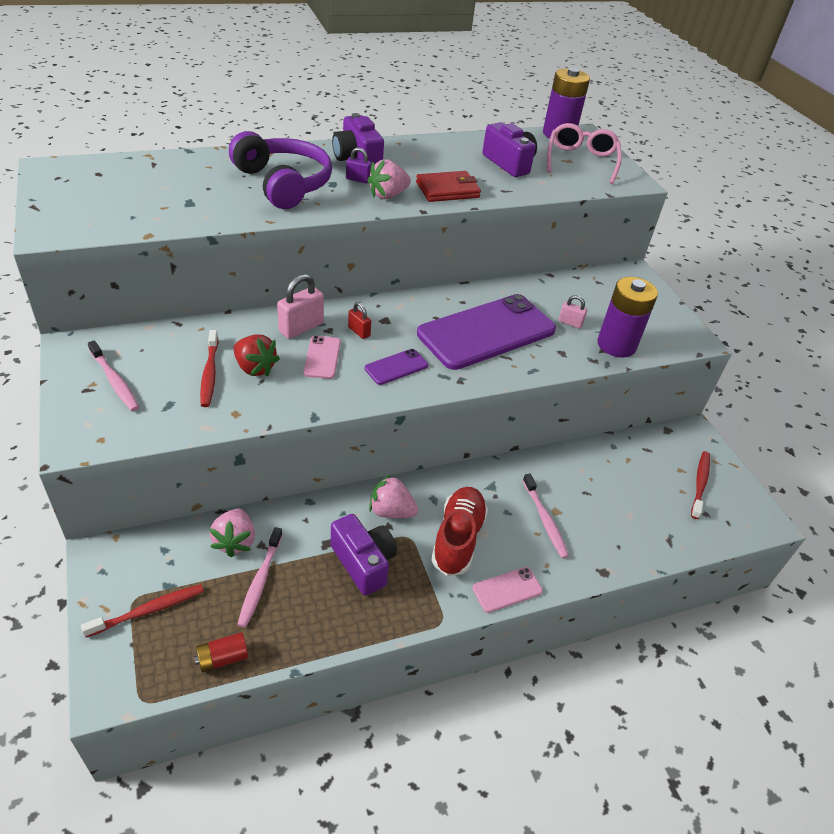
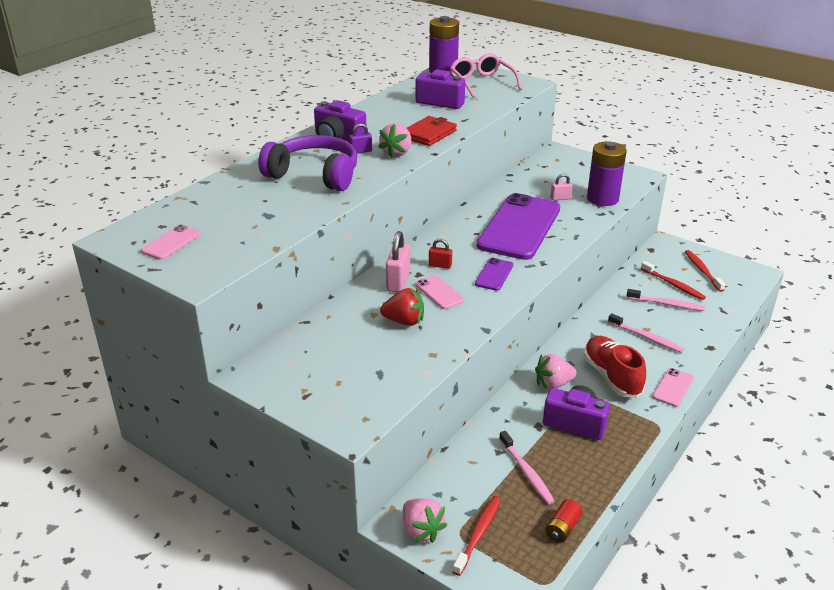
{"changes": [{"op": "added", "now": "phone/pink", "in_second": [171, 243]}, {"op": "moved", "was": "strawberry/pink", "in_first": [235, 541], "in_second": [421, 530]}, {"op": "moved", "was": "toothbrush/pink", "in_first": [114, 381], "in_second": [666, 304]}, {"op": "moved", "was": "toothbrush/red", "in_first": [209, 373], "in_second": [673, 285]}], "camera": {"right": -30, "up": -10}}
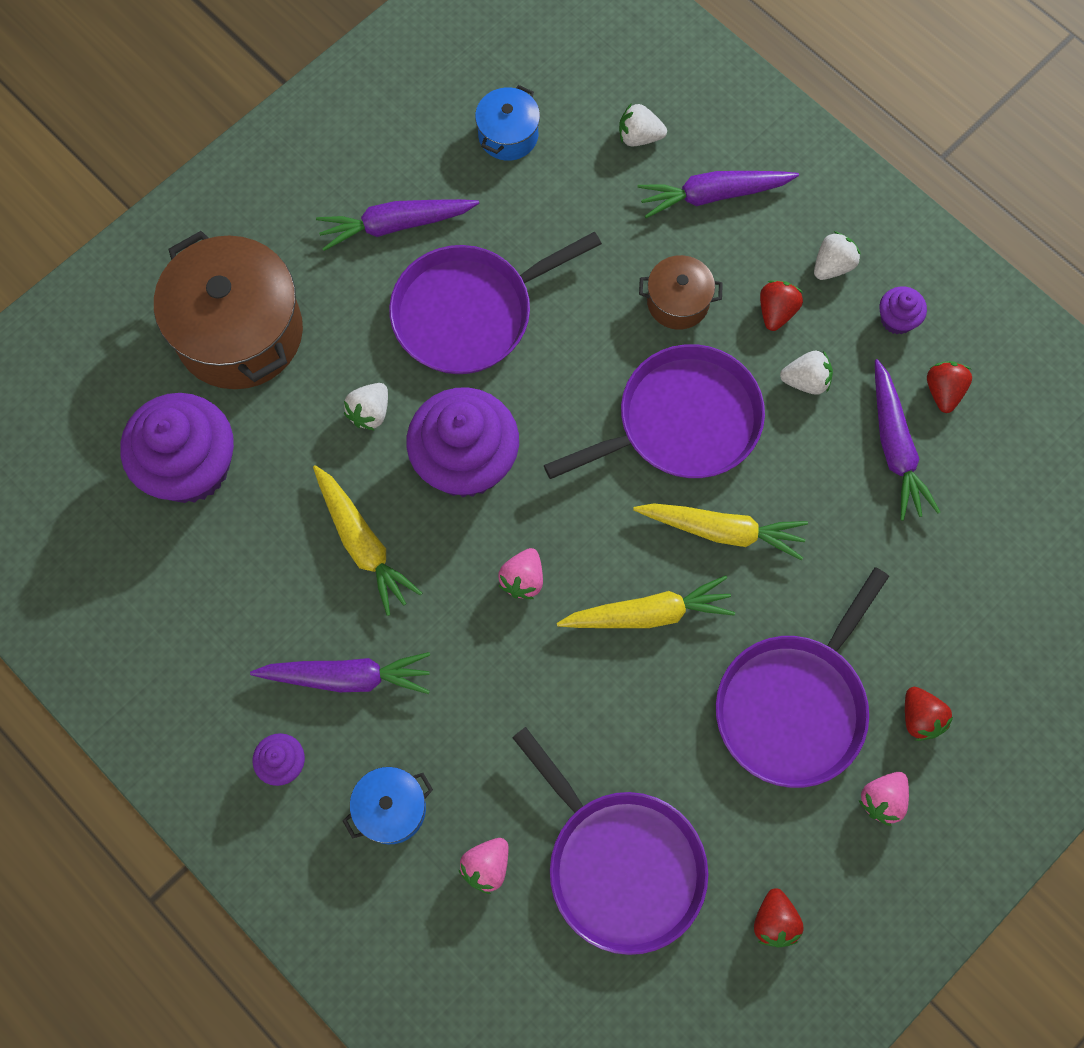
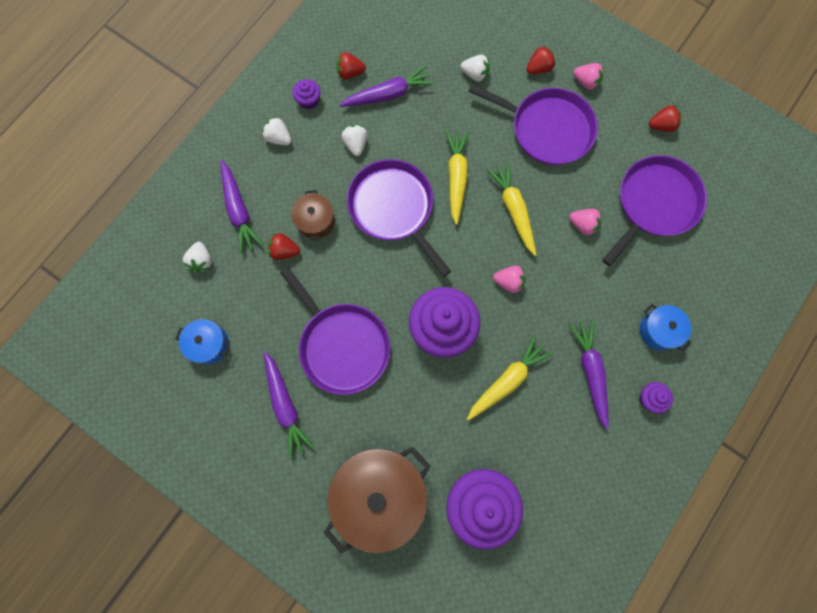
{"changes": [{"op": "moved", "was": "strawberry/red", "in_first": [776, 312], "in_second": [284, 251]}, {"op": "moved", "was": "strawberry/white", "in_first": [370, 412], "in_second": [475, 74]}, {"op": "moved", "was": "strawberry/pink", "in_first": [486, 866], "in_second": [583, 225]}], "camera": {"right": -100, "up": 5}}
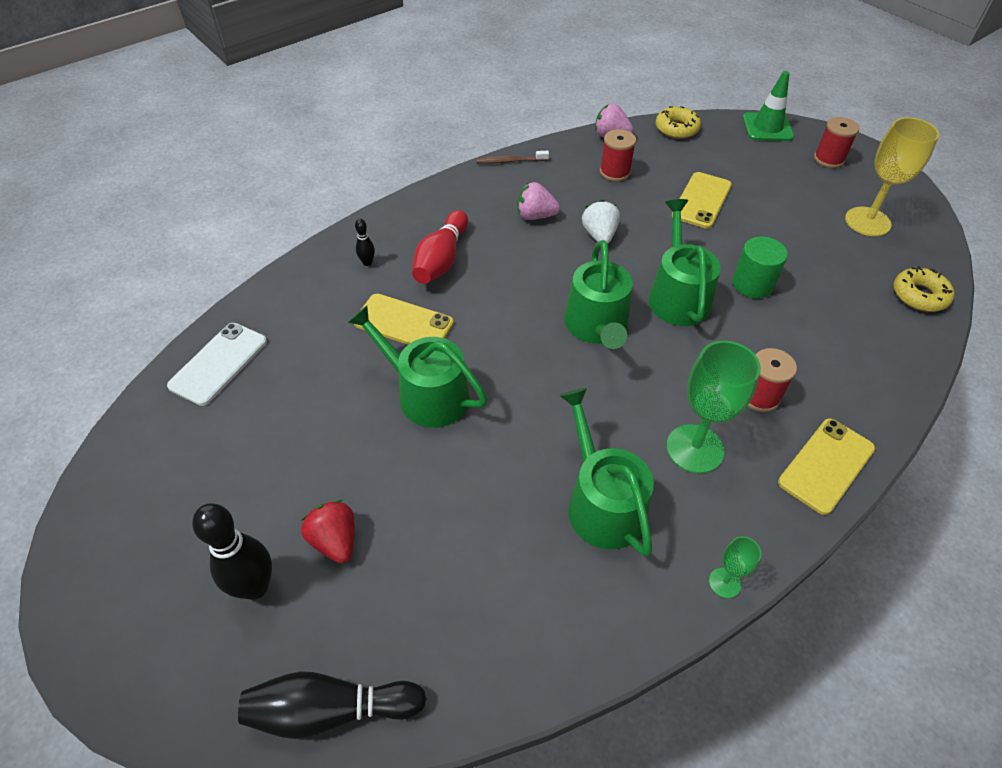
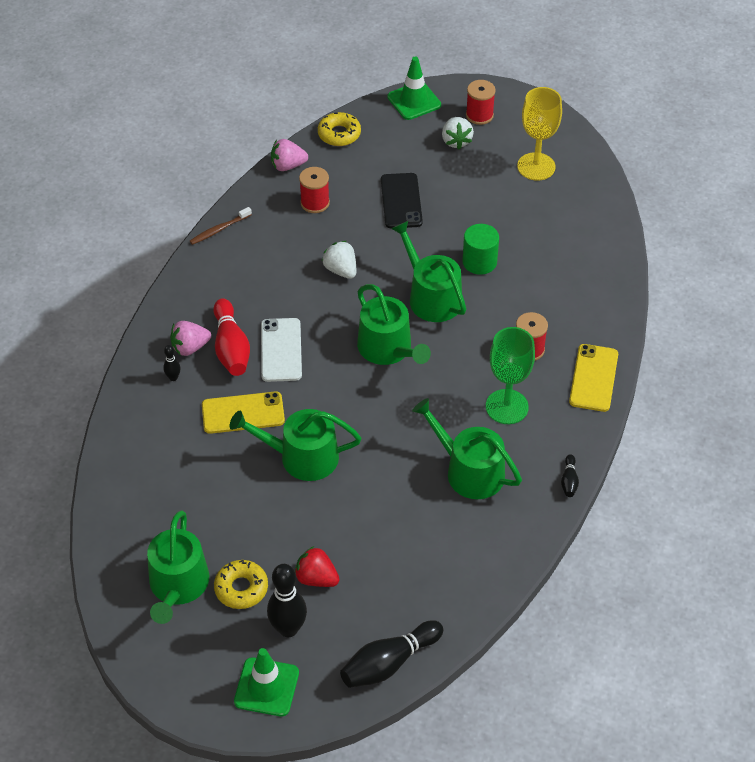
{"changes": [{"op": "added", "now": "watering can/green", "in_second": [178, 586]}, {"op": "moved", "was": "strawberry/pink", "in_first": [535, 216], "in_second": [190, 347]}, {"op": "moved", "was": "donut/yellow", "in_first": [919, 295], "in_second": [241, 588]}, {"op": "added", "now": "traffic cone/green", "in_second": [266, 687]}, {"op": "moved", "was": "phone/white", "in_first": [218, 363], "in_second": [281, 350]}, {"op": "recoloured", "was": "phone/yellow", "now": "phone/black", "in_first": [702, 200], "in_second": [401, 201]}, {"op": "added", "now": "strawberry/white", "in_second": [456, 141]}, {"op": "replaced", "was": "goblet/green", "now": "bowling pin/black", "in_first": [724, 582], "in_second": [569, 481]}], "camera": {"right": -30, "up": 0}}
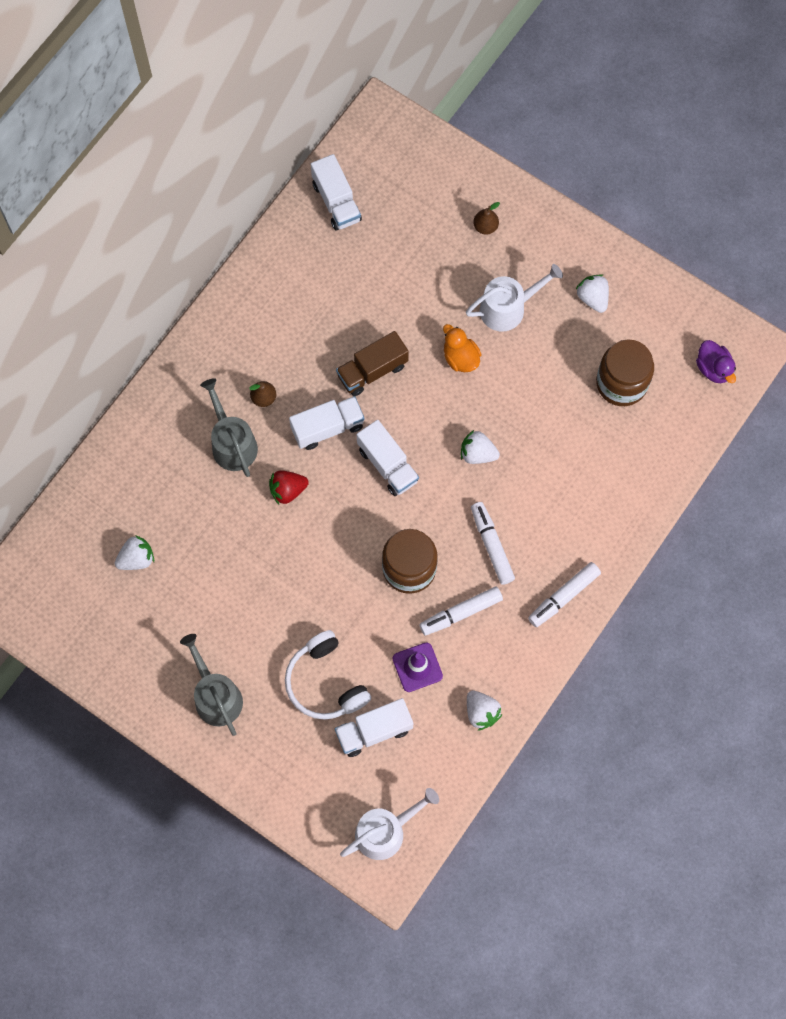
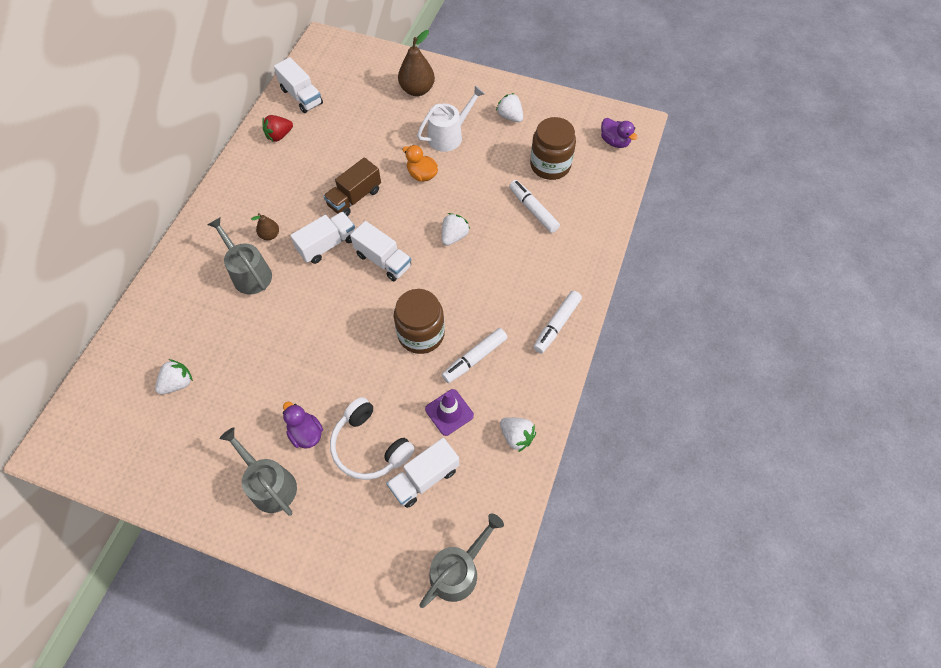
{"changes": [{"op": "moved", "was": "strawberry/red", "in_first": [287, 490], "in_second": [279, 136]}, {"op": "added", "now": "duck/purple", "in_second": [306, 433]}, {"op": "resized", "was": "pear/brown", "in_first": [485, 227], "in_second": [417, 90], "ratio": 1.86}, {"op": "recoloured", "was": "watering can/white", "now": "watering can/grey", "in_first": [385, 831], "in_second": [458, 570]}, {"op": "turned", "was": "strawberry/white", "in_first": [477, 453], "in_second": [454, 236], "clockwise": 120}, {"op": "moved", "was": "marker/white", "in_first": [492, 545], "in_second": [533, 210]}], "camera": {"right": -15, "up": -10}}
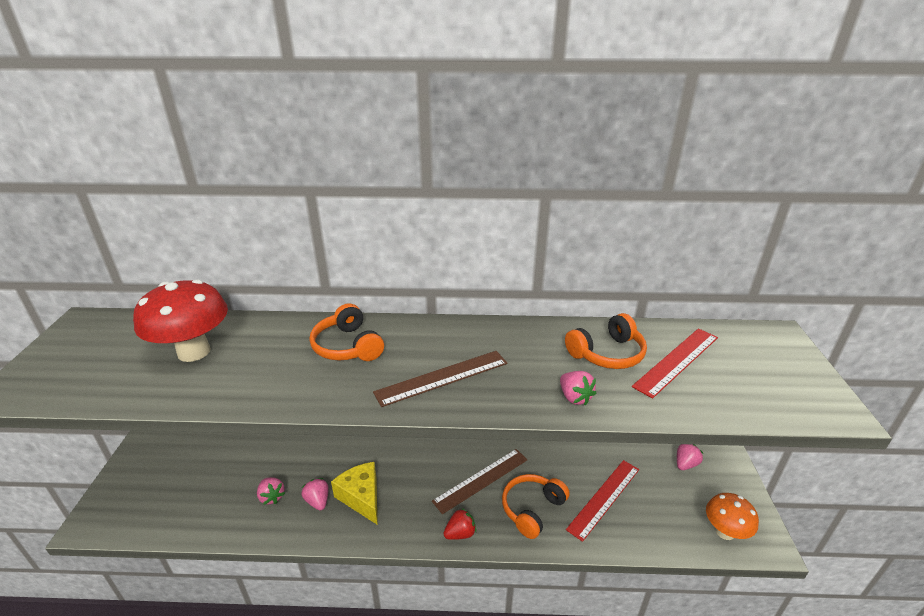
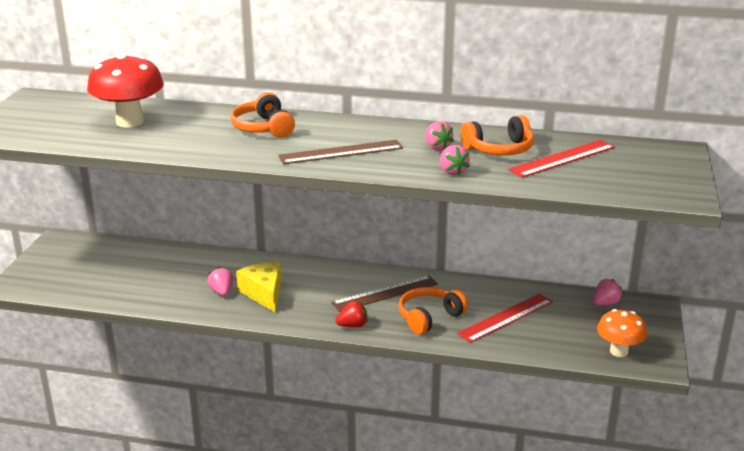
{"changes": [{"op": "moved", "was": "strawberry/pink", "in_first": [272, 497], "in_second": [437, 147]}], "camera": {"right": 10, "up": -5}}
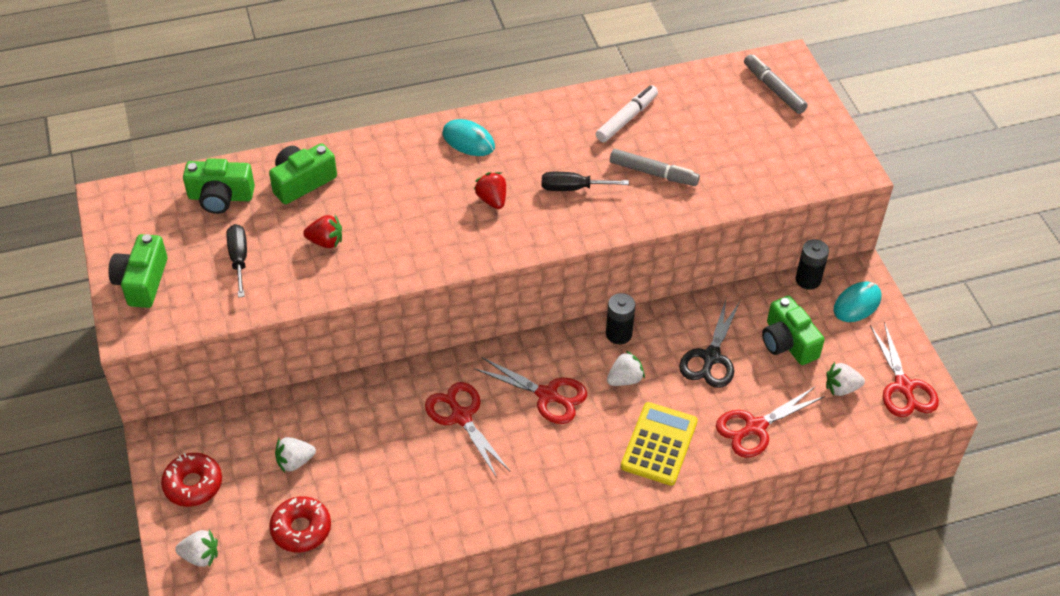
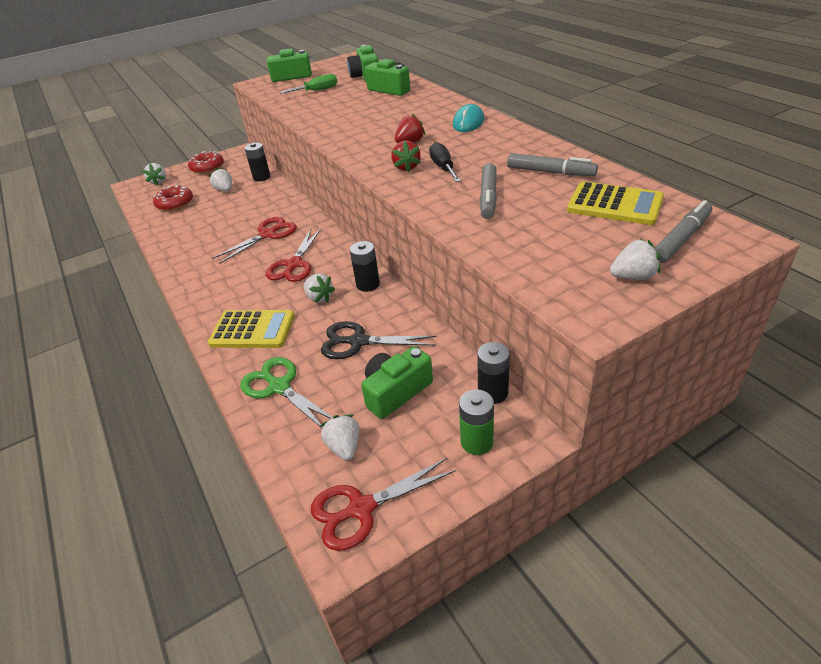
{"changes": [{"op": "recoloured", "was": "scissors/red", "now": "scissors/green", "in_first": [755, 427], "in_second": [279, 387]}, {"op": "added", "now": "battery/black", "in_second": [261, 177]}, {"op": "recoloured", "was": "screwdriver/black", "now": "screwdriver/green", "in_first": [239, 259], "in_second": [317, 91]}, {"op": "moved", "was": "strawberry/red", "in_first": [326, 242], "in_second": [406, 167]}, {"op": "replaced", "was": "mouse/turquoise", "now": "battery/green", "in_first": [857, 304], "in_second": [477, 442]}, {"op": "recoloured", "was": "marker/white", "now": "marker/grey", "in_first": [627, 119], "in_second": [550, 172]}, {"op": "added", "now": "calculator/yellow", "in_second": [614, 204]}, {"op": "added", "now": "strawberry/white", "in_second": [633, 276]}], "camera": {"right": 80, "up": -10}}
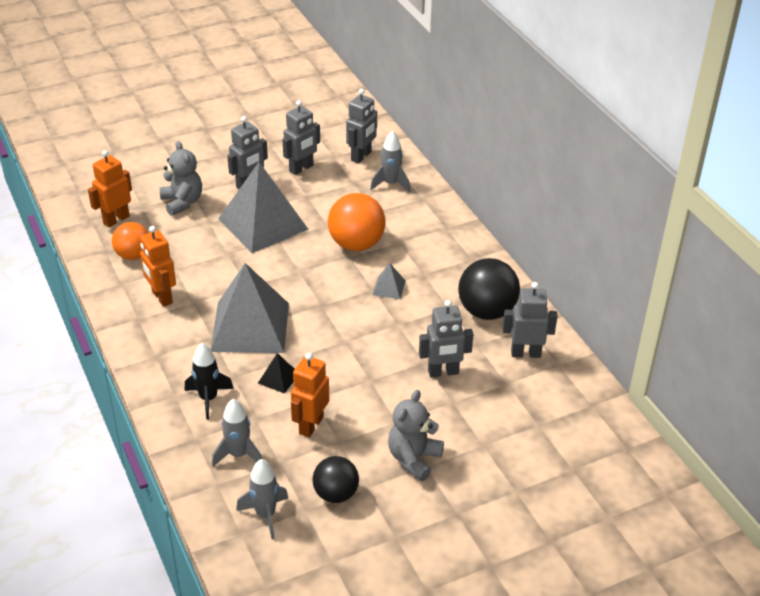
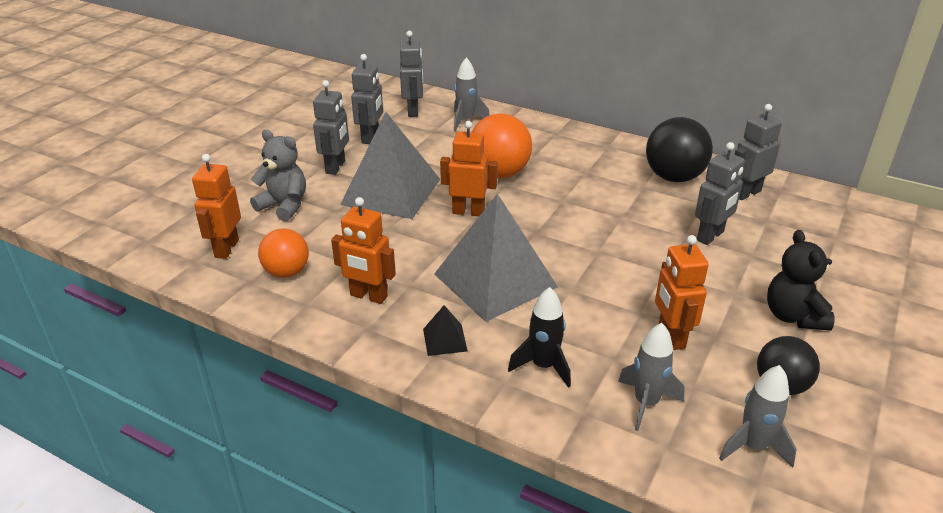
{"changes": [{"op": "moved", "was": "pyramid/black", "in_first": [278, 378], "in_second": [445, 339]}, {"op": "added", "now": "robot/orange", "in_second": [468, 212]}, {"op": "recoloured", "was": "teddy bear/grey", "now": "teddy bear/black", "in_first": [413, 459], "in_second": [793, 316]}, {"op": "removed", "was": "pyramid/grey", "in_first": [389, 287]}], "camera": {"right": -35, "up": -5}}
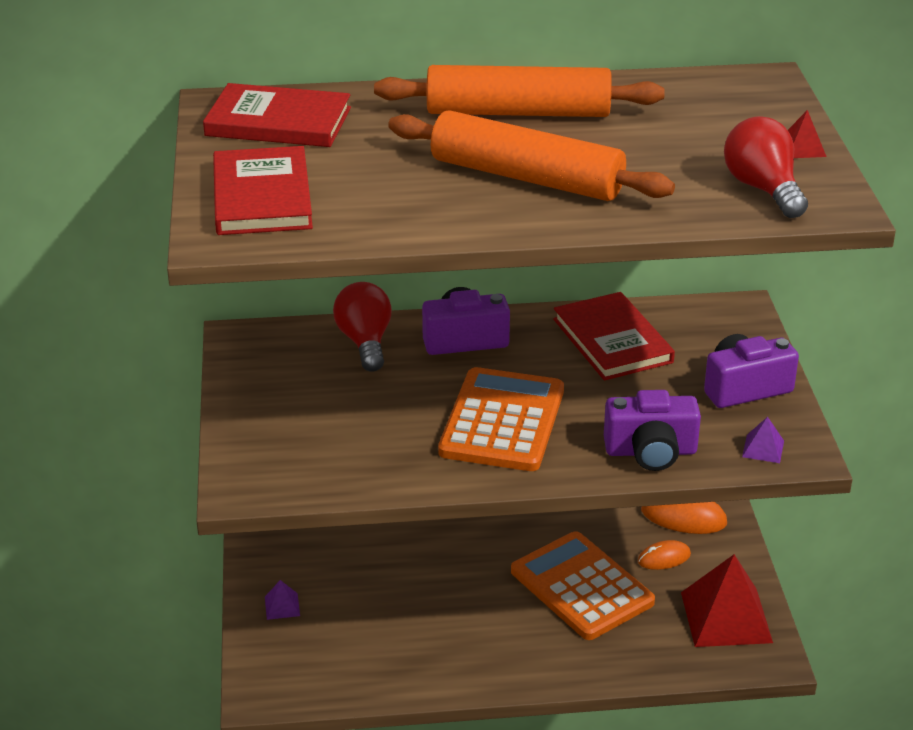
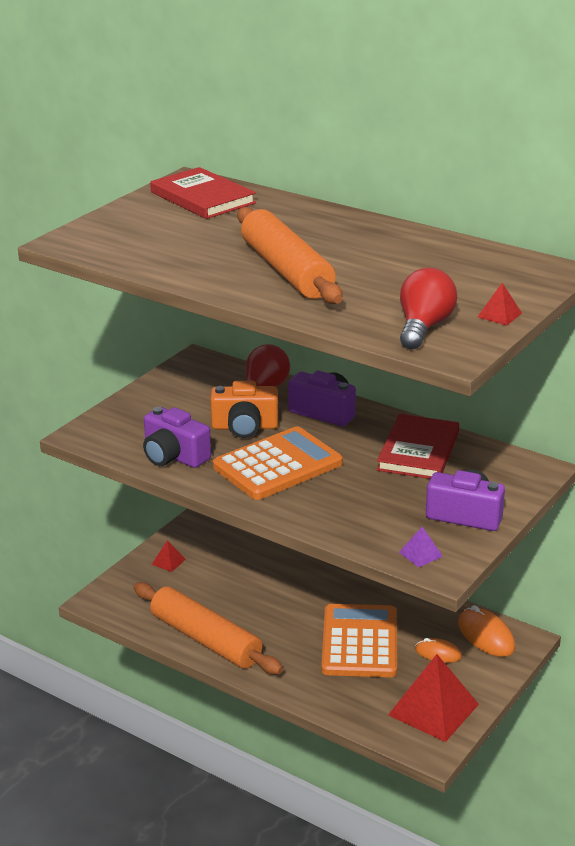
{"changes": [{"op": "moved", "was": "rolling pin/orange", "in_first": [518, 112], "in_second": [206, 639]}, {"op": "moved", "was": "camera/purple", "in_first": [650, 451], "in_second": [174, 456]}, {"op": "recoloured", "was": "pyramid/purple", "now": "pyramid/red", "in_first": [282, 606], "in_second": [168, 561]}, {"op": "added", "now": "camera/orange", "in_second": [245, 427]}, {"op": "removed", "was": "book/red", "in_first": [262, 197]}], "camera": {"right": 40, "up": -5}}
